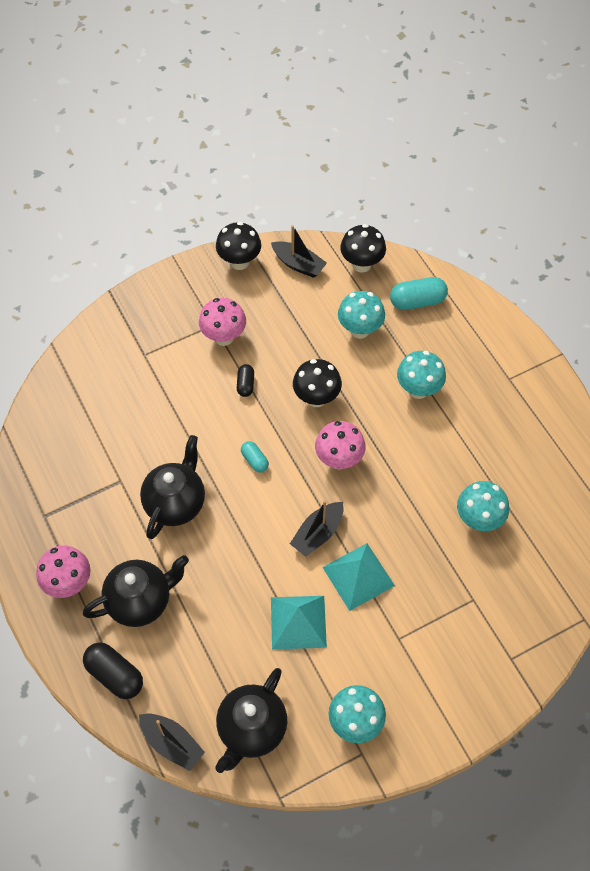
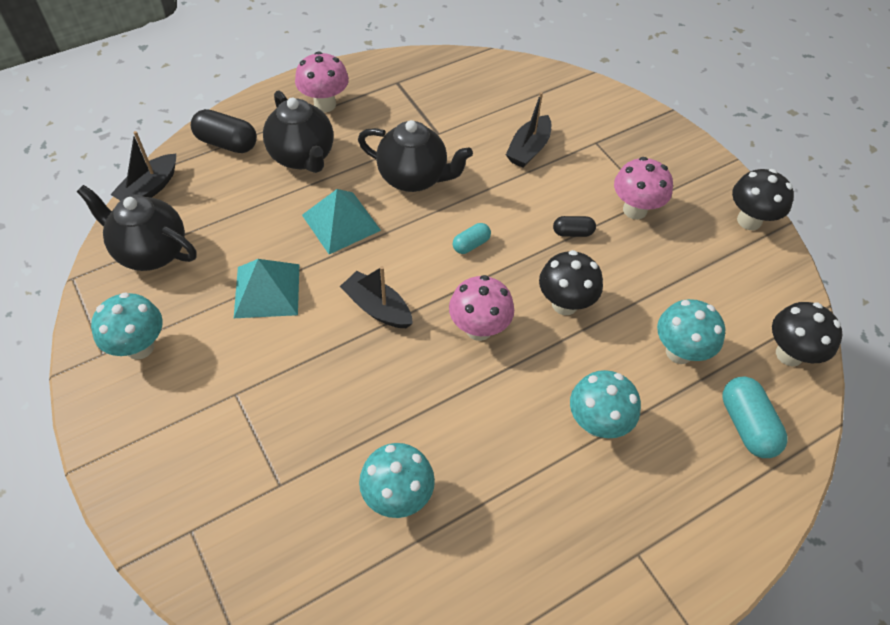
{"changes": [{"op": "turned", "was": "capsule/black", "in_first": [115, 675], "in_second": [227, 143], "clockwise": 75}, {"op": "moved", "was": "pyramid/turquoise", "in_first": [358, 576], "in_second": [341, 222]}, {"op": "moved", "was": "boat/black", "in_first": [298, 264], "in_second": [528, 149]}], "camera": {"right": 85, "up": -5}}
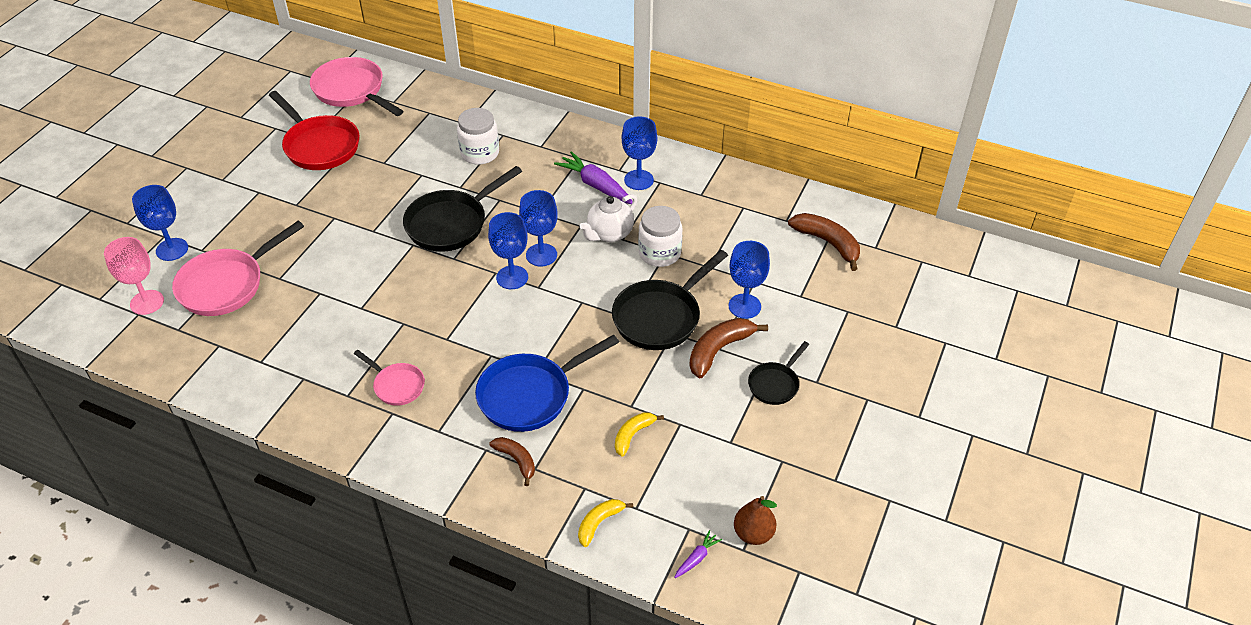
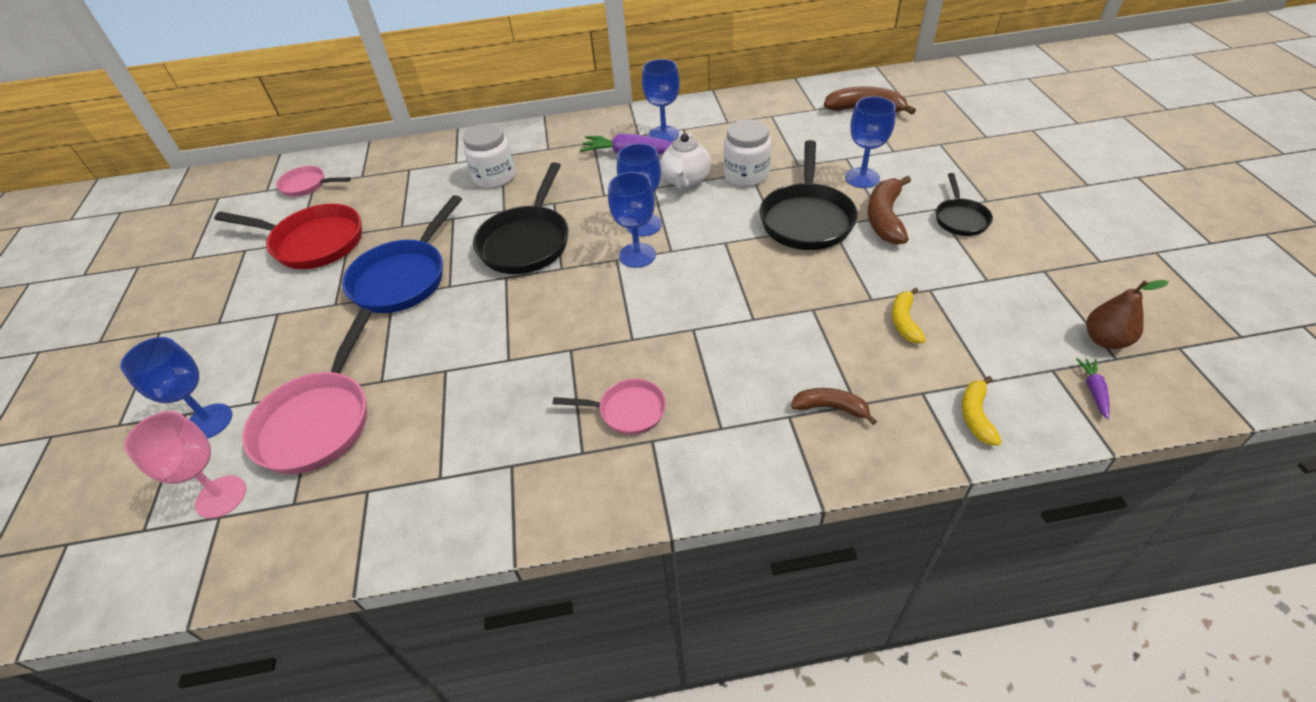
{"changes": [{"op": "resized", "was": "pan/pink", "in_first": [352, 91], "in_second": [307, 185], "ratio": 0.55}, {"op": "moved", "was": "pan/blue", "in_first": [530, 395], "in_second": [403, 278]}], "camera": {"right": -30, "up": 0}}
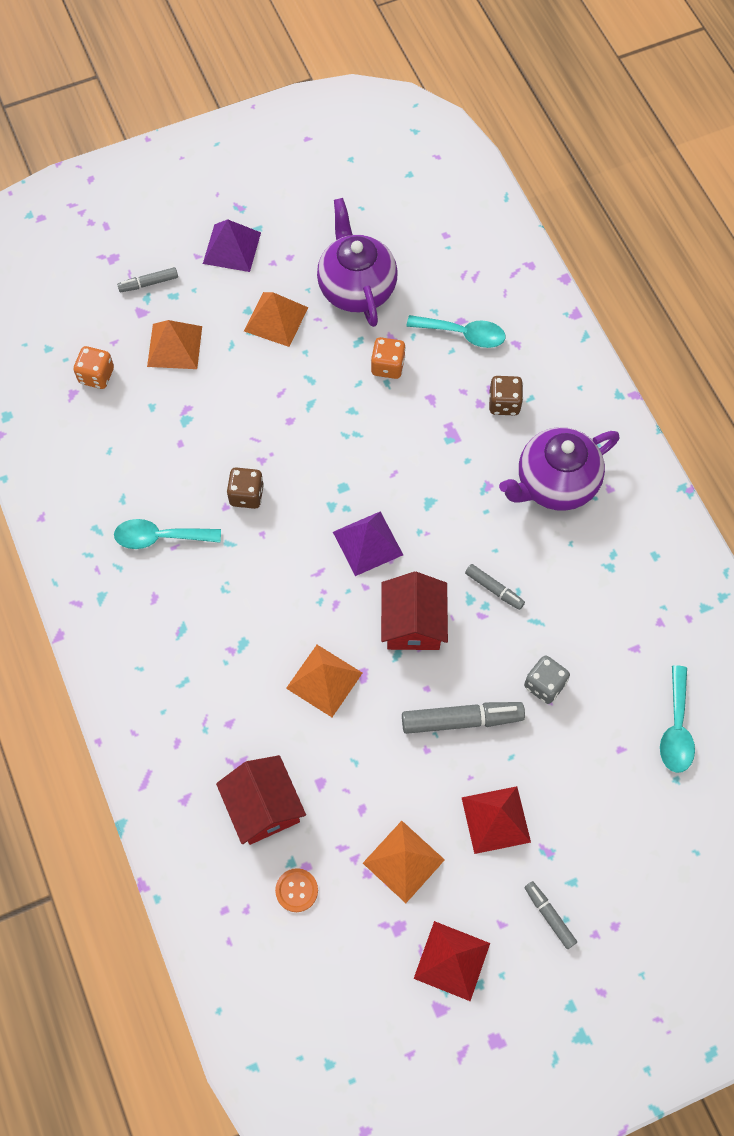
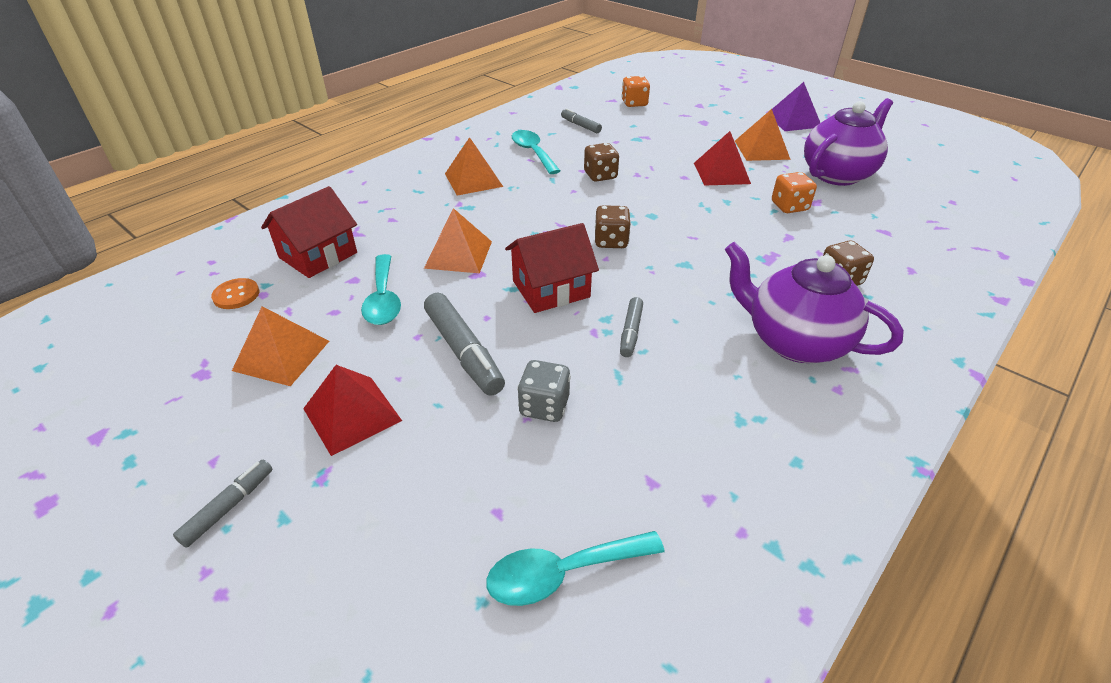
{"changes": [{"op": "moved", "was": "spoon/turquoise", "in_first": [463, 334], "in_second": [383, 299]}, {"op": "moved", "was": "pyramid/orange", "in_first": [175, 346], "in_second": [473, 180]}, {"op": "moved", "was": "marker/grey", "in_first": [148, 283], "in_second": [580, 126]}, {"op": "replaced", "was": "pyramid/purple", "now": "dice/brown", "in_first": [367, 543], "in_second": [611, 241]}, {"op": "moved", "was": "pyramid/red", "in_first": [451, 960], "in_second": [721, 173]}], "camera": {"right": 65, "up": -25}}
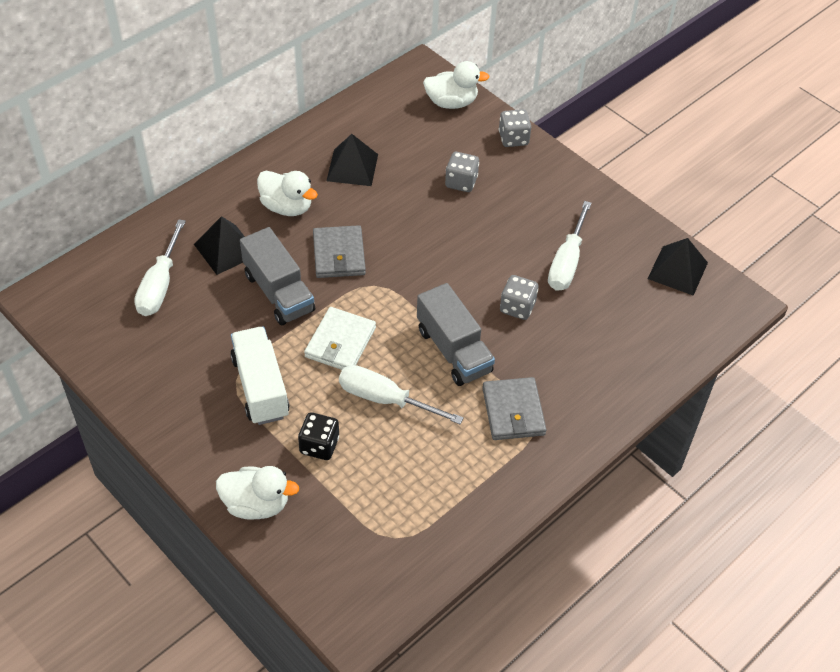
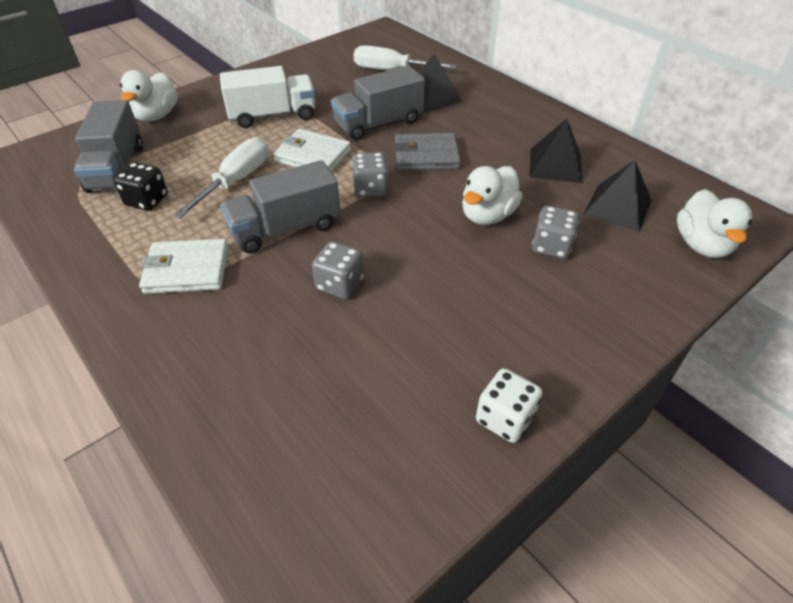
{"changes": [{"op": "added", "now": "truck/grey", "in_second": [117, 168]}, {"op": "moved", "was": "dice/black", "in_first": [319, 445], "in_second": [147, 200]}, {"op": "recoloured", "was": "wallet/grey", "now": "wallet/white", "in_first": [513, 411], "in_second": [187, 270]}, {"op": "moved", "was": "dice/grey", "in_first": [513, 138], "in_second": [370, 189]}, {"op": "moved", "was": "duck/white", "in_first": [287, 207], "in_second": [487, 215]}, {"op": "added", "now": "dice/white", "in_second": [505, 418]}, {"op": "moved", "was": "pyramid/black", "in_first": [677, 270], "in_second": [617, 207]}, {"op": "removed", "was": "screwdriver/white", "in_first": [566, 263]}], "camera": {"right": 95, "up": -5}}
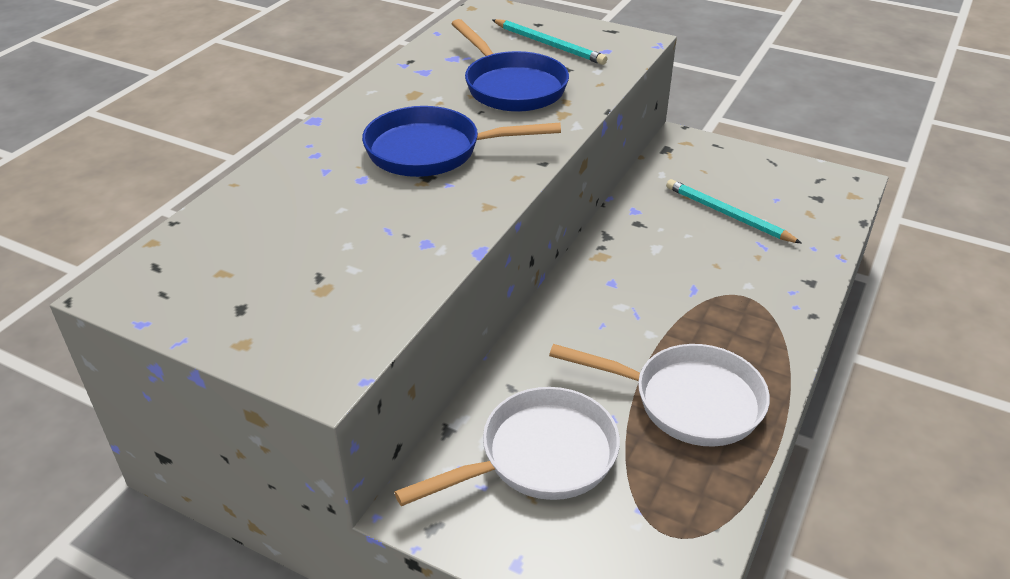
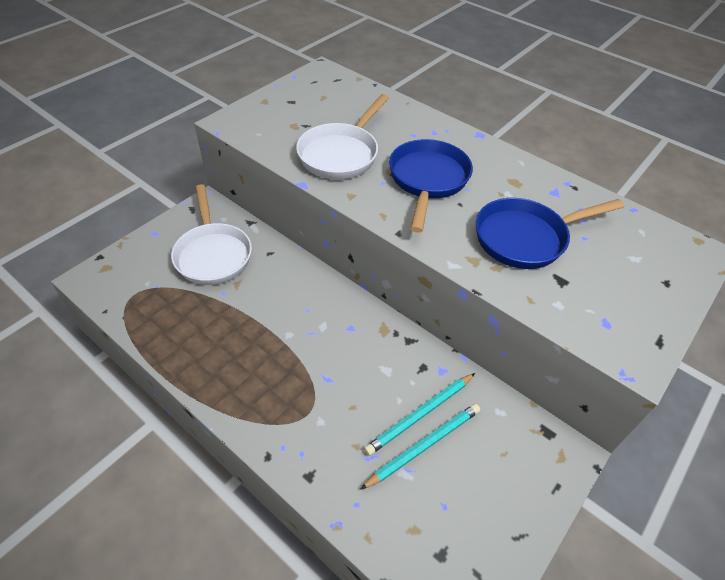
{"changes": [{"op": "moved", "was": "pan/white", "in_first": [687, 401], "in_second": [341, 154]}, {"op": "moved", "was": "pencil/turquoise", "in_first": [549, 45], "in_second": [420, 415]}], "camera": {"right": 100, "up": 10}}
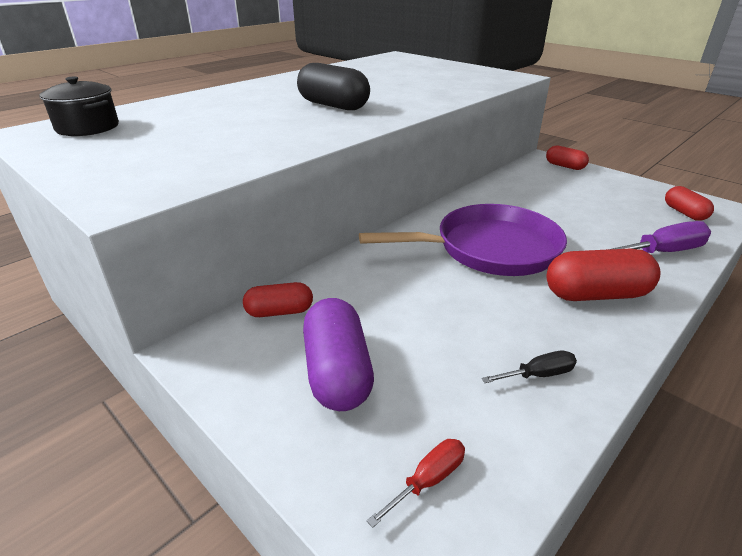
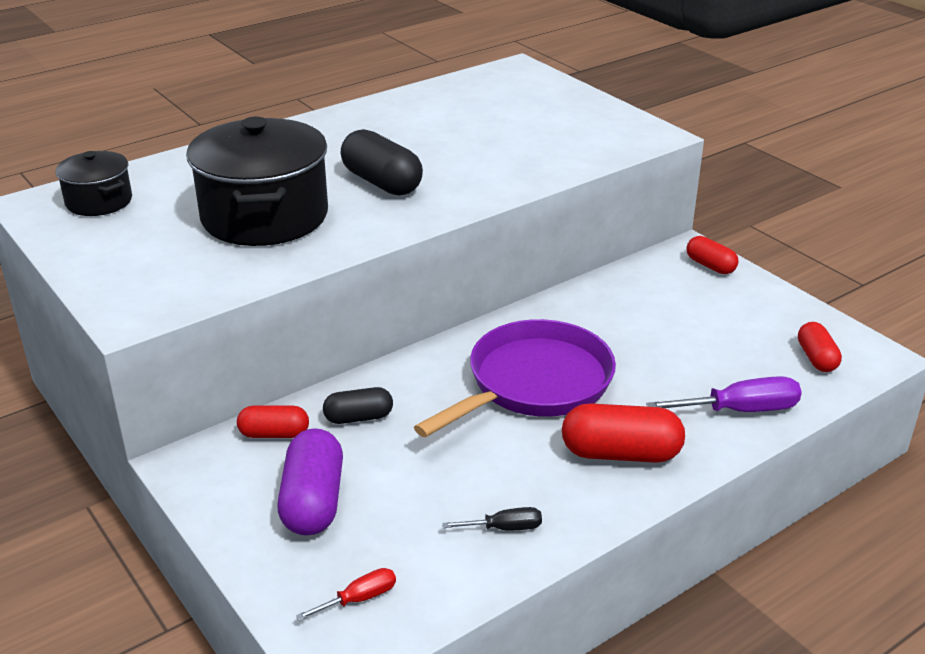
{"changes": [{"op": "added", "now": "pot/black", "in_second": [264, 216]}, {"op": "added", "now": "capsule/black", "in_second": [358, 417]}, {"op": "turned", "was": "pan/purple", "in_first": [489, 249], "in_second": [533, 383], "clockwise": -45}], "camera": {"right": 10, "up": 0}}
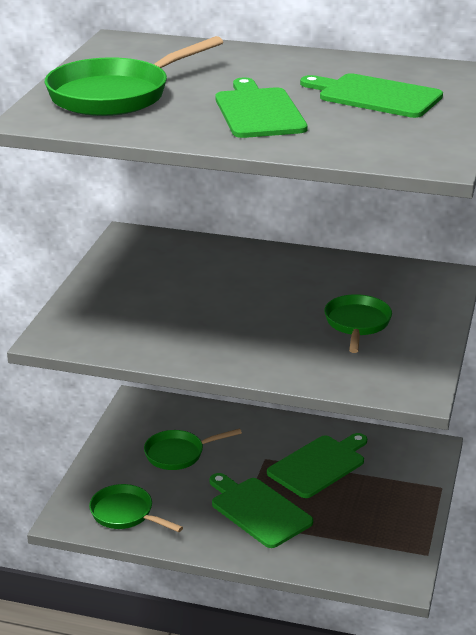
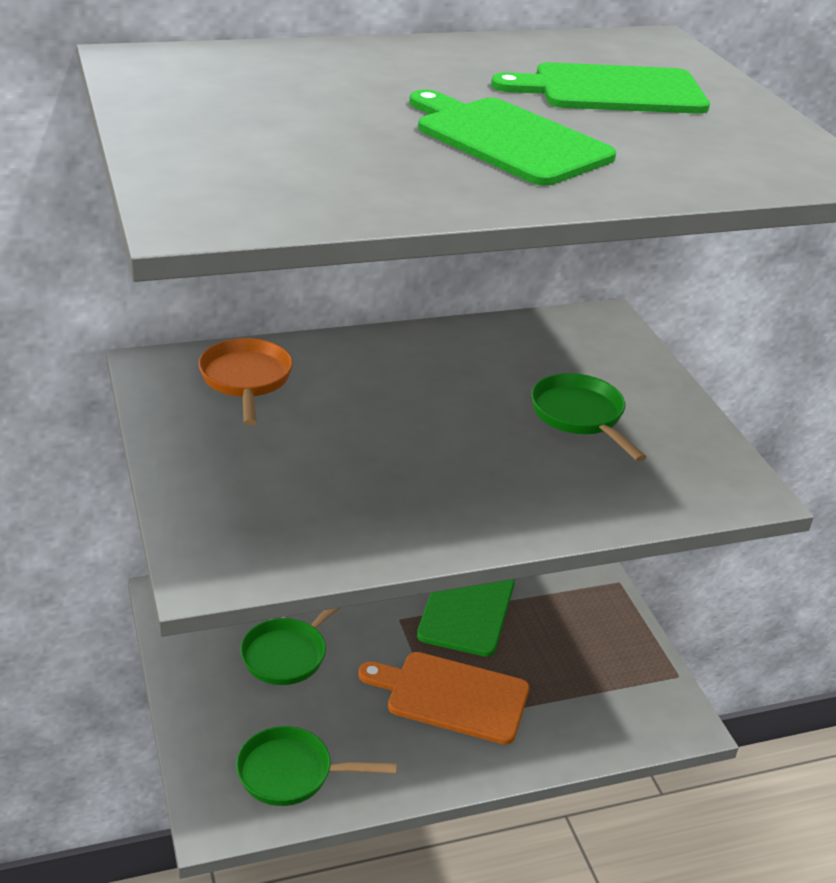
{"changes": [{"op": "added", "now": "pan/orange", "in_second": [246, 380]}, {"op": "recoloured", "was": "cutting board/green", "now": "cutting board/orange", "in_first": [258, 510], "in_second": [452, 696]}, {"op": "removed", "was": "pan/green", "in_first": [115, 95]}], "camera": {"right": -35, "up": 5}}
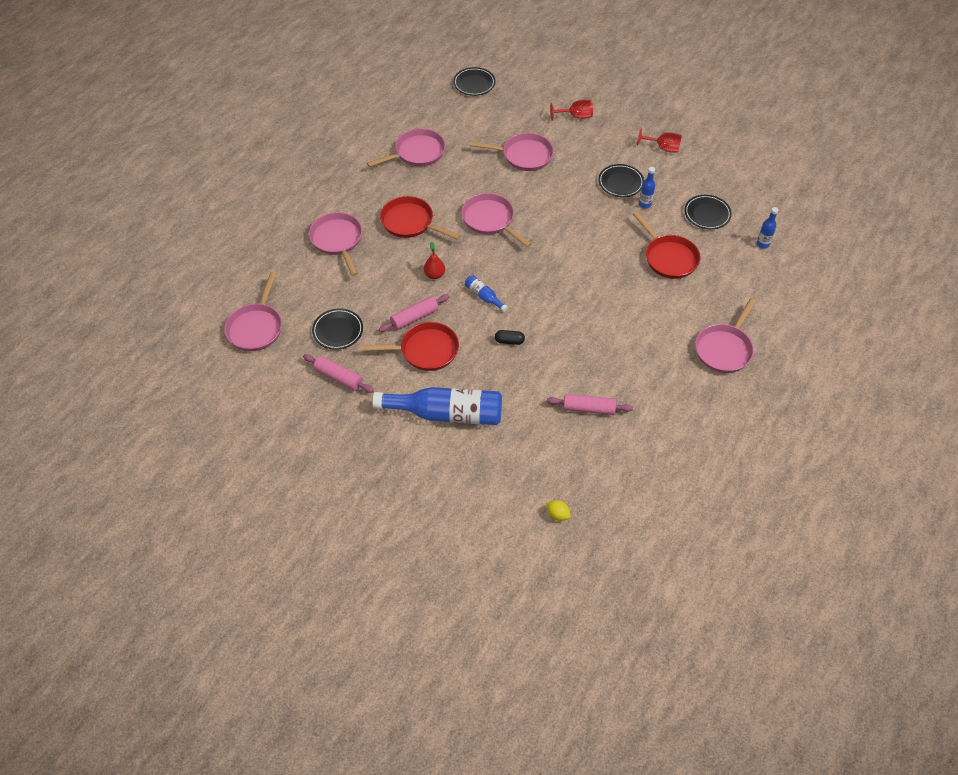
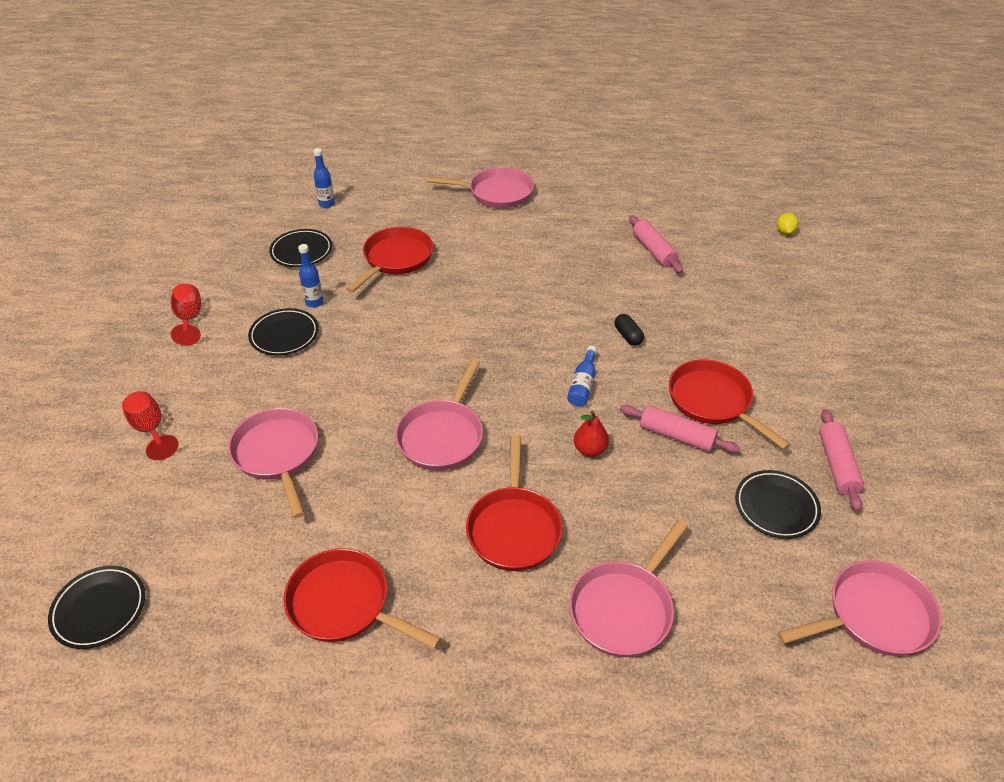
{"changes": [{"op": "recoloured", "was": "pan/pink", "now": "pan/red", "in_first": [417, 153], "in_second": [345, 604]}, {"op": "removed", "was": "bottle/blue", "in_first": [446, 413]}], "camera": {"right": -120, "up": -10}}
